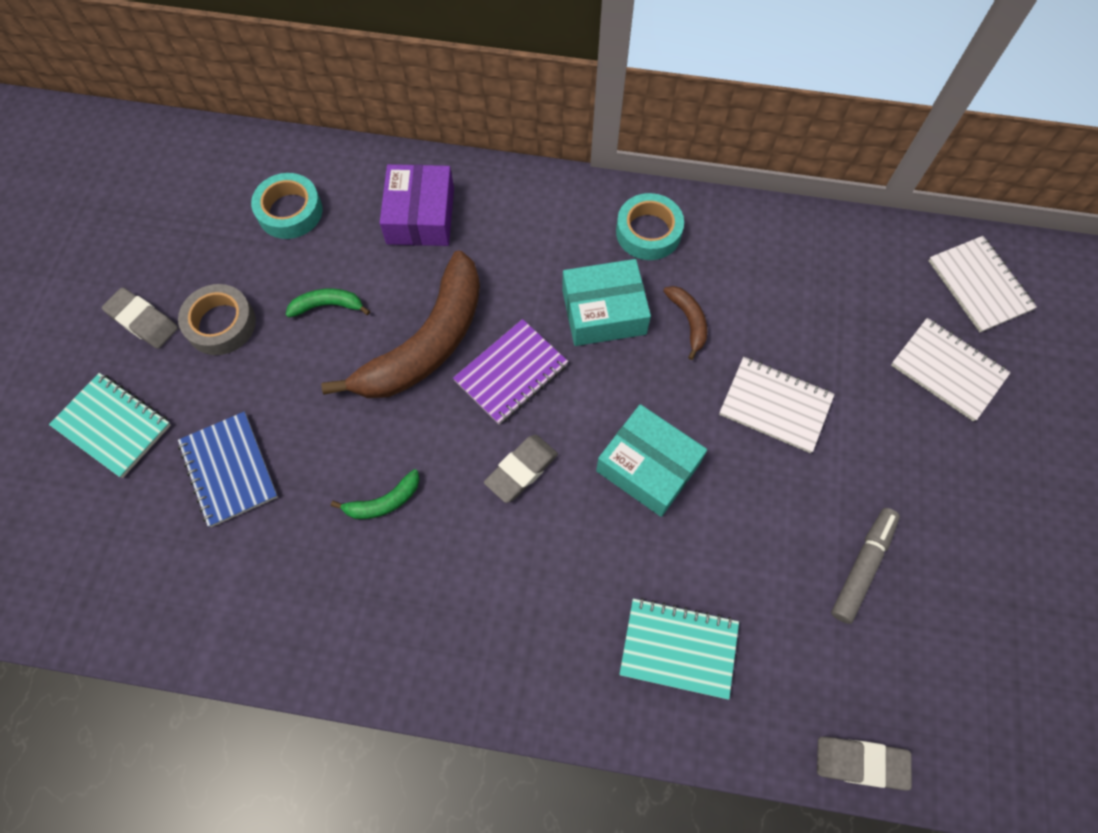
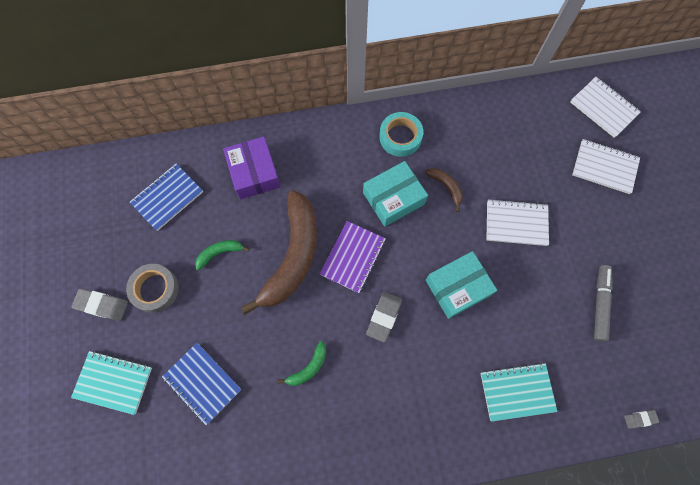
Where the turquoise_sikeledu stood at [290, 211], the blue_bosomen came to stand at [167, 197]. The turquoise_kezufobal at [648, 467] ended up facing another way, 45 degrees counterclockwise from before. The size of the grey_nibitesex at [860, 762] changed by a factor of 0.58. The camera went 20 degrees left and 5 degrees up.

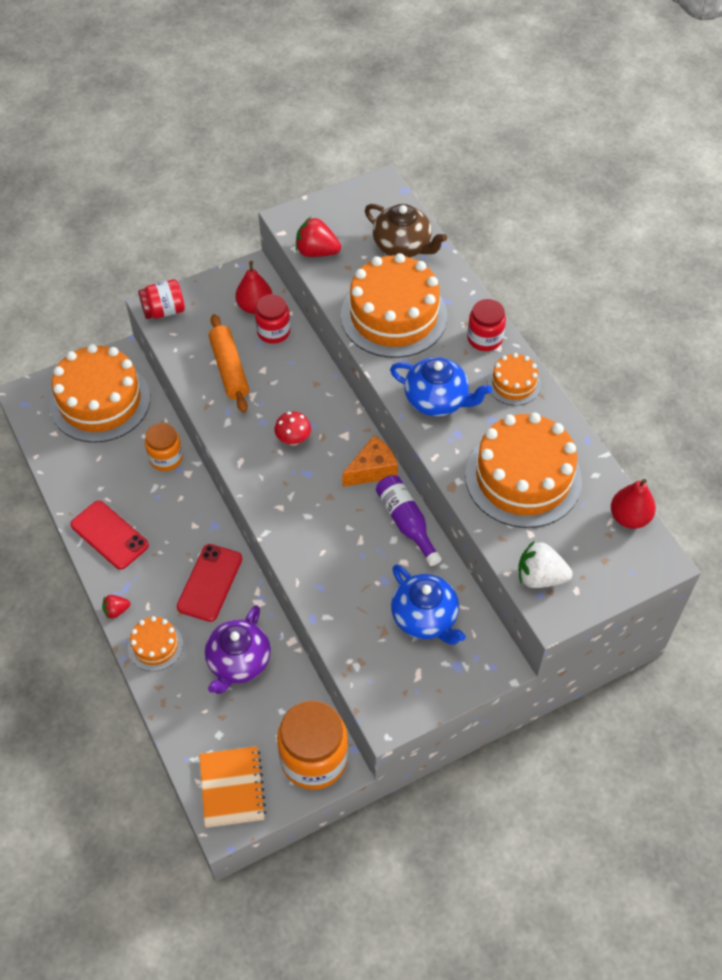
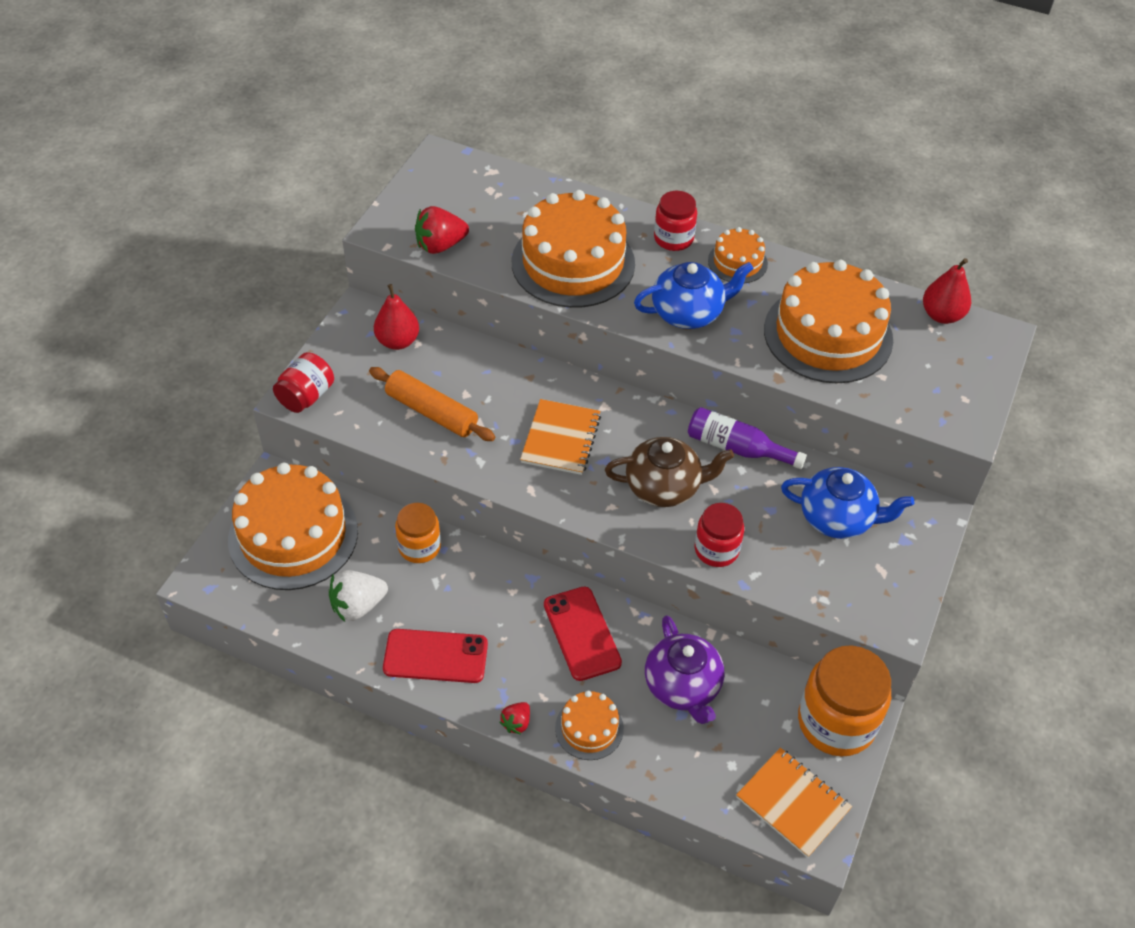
The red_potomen ended up elsewhere, having gone from [273, 331] to [716, 549]. Where the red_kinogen stood at [293, 439], the orange_bosomen came to stand at [561, 439]. The second view lost the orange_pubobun at [372, 470]. The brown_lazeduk ended up elsewhere, having gone from [403, 246] to [664, 487]. The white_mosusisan ended up elsewhere, having gone from [540, 577] to [358, 606]. The camera went 40 degrees left and 5 degrees down.

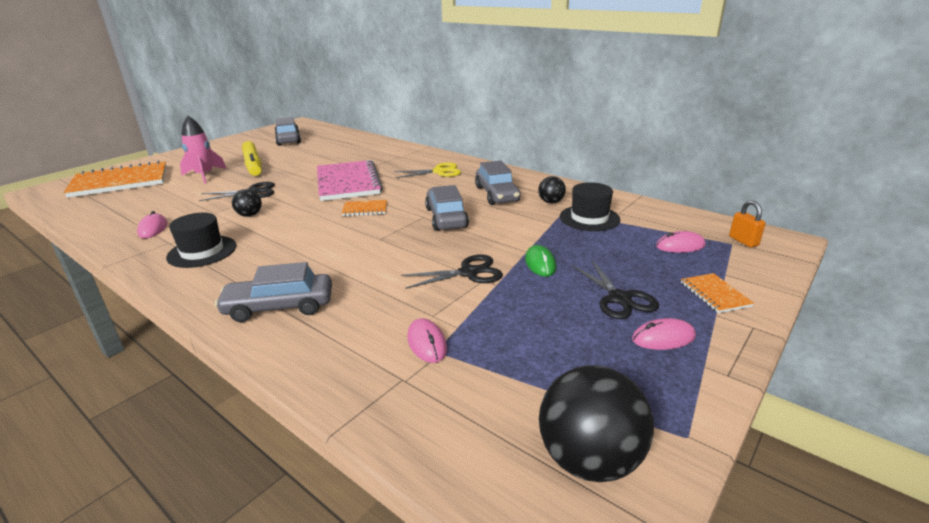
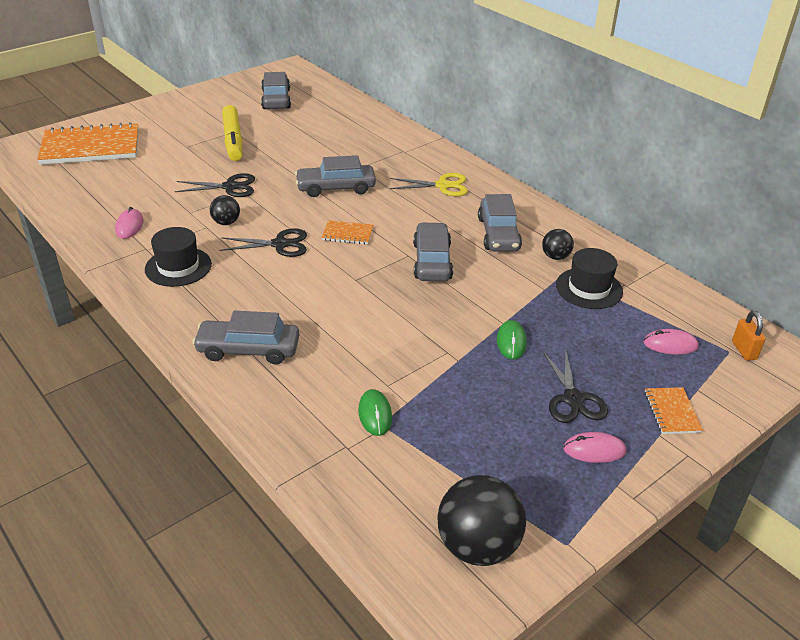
The second view lost the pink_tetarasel at [204, 175]. Where the pink_bosomen stood at [348, 183], the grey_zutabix came to stand at [336, 188]. The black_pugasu ended up elsewhere, having gone from [468, 272] to [280, 244]. What was the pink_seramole at [427, 343] turned into the green_seramole at [375, 414]. The camera went 10 degrees right and 10 degrees up.

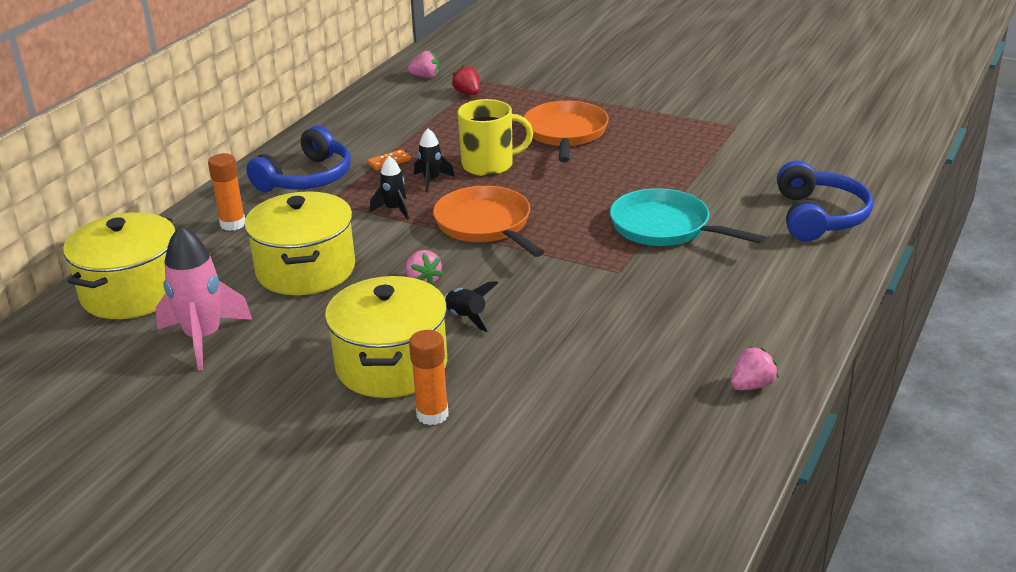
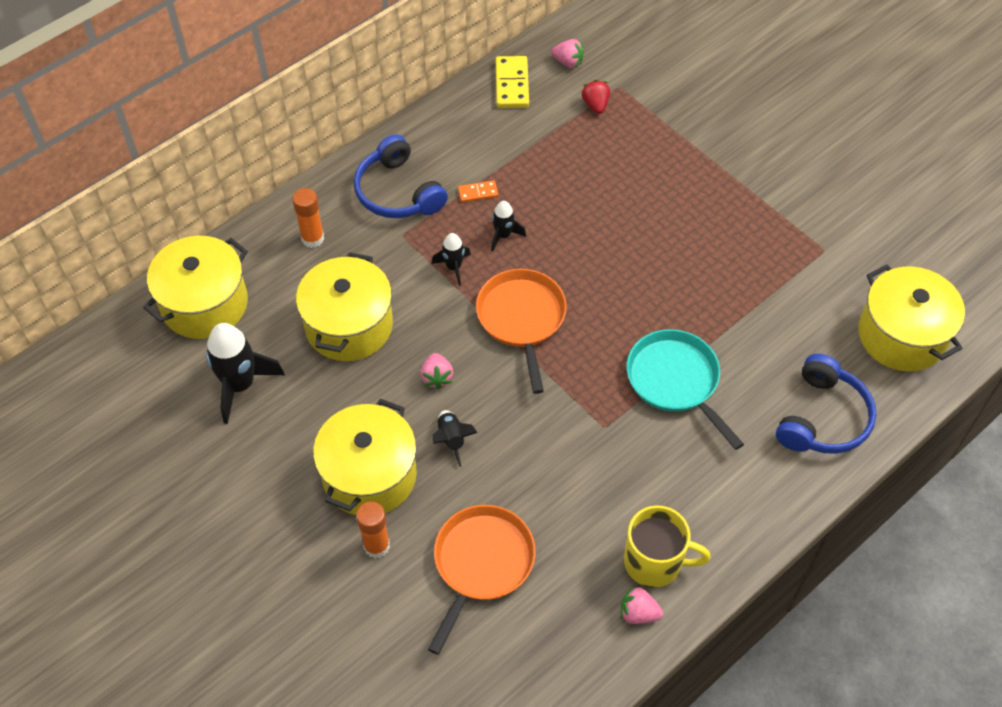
What was the pink_tetarasel at [203, 338] turned into the black_tetarasel at [240, 385]. The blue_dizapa at [307, 178] ended up facing another way, 90 degrees clockwise from before. The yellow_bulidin ended up elsewhere, having gone from [489, 165] to [654, 562]. The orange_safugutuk ended up elsewhere, having gone from [565, 133] to [481, 563]. The pink_mosusisan at [752, 385] ended up facing another way, 150 degrees counterclockwise from before. The second view gained the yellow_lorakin at [512, 84]. The second view gained the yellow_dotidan at [901, 335]. The camera went 20 degrees right and 25 degrees up.

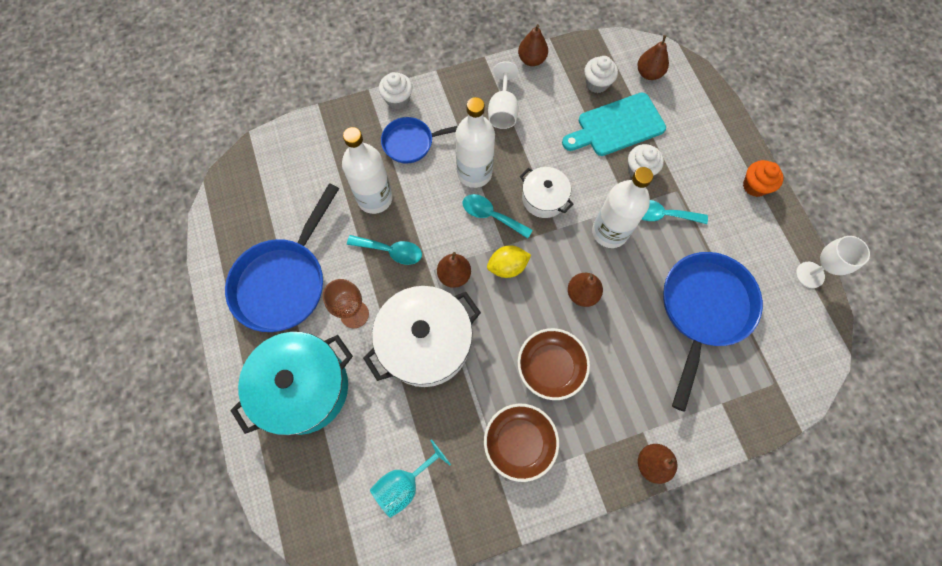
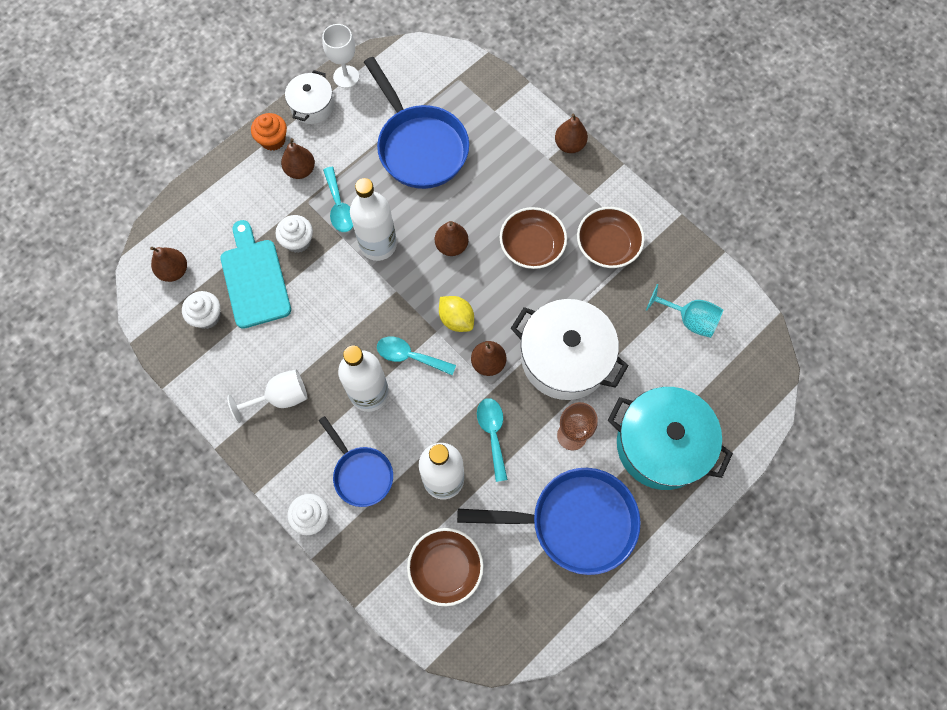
The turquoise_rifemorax at [491, 215] ended up facing another way, 105 degrees clockwise from before. The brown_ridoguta ended up elsewhere, having gone from [531, 60] to [300, 170]. The white_dotidan ended up elsewhere, having gone from [544, 198] to [312, 106]. The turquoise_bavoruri at [616, 126] ended up facing another way, 150 degrees counterclockwise from before. The blue_safugutuk at [703, 310] ended up facing another way, 120 degrees counterclockwise from before. The second view gained the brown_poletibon at [446, 568]. The camera went 115 degrees left and 0 degrees up.

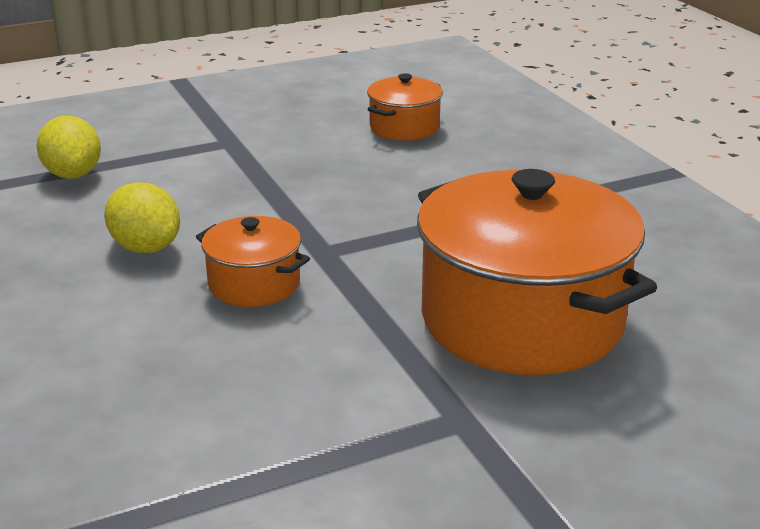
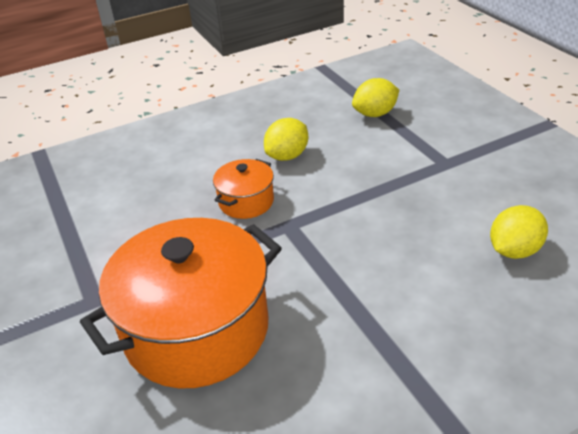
Where the orange_dotidan stood at [404, 127], the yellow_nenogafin came to stand at [513, 250]. The camera went 90 degrees right and 10 degrees up.

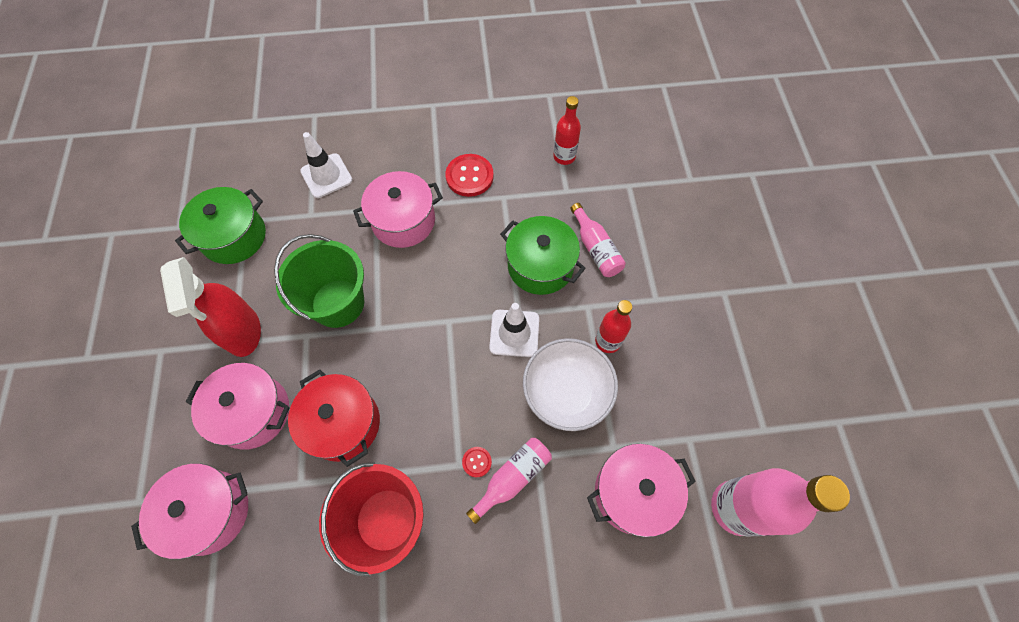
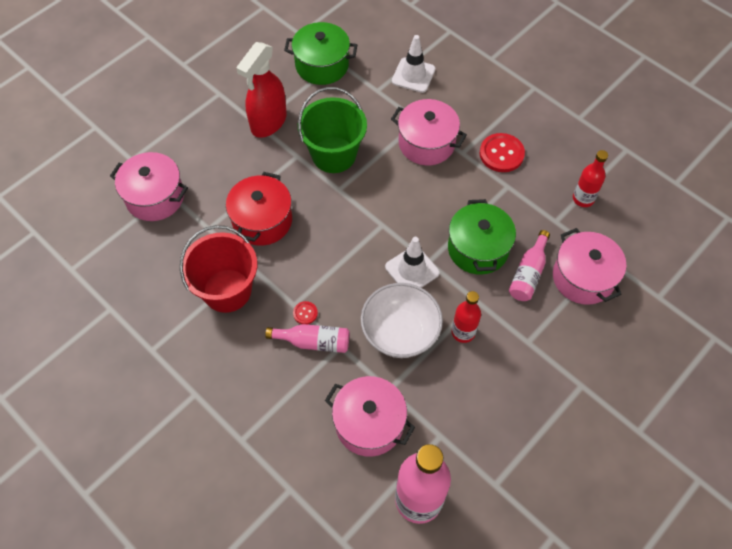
The pink_dotidan ended up elsewhere, having gone from [253, 412] to [583, 277]. The camera went 50 degrees right and 5 degrees down.

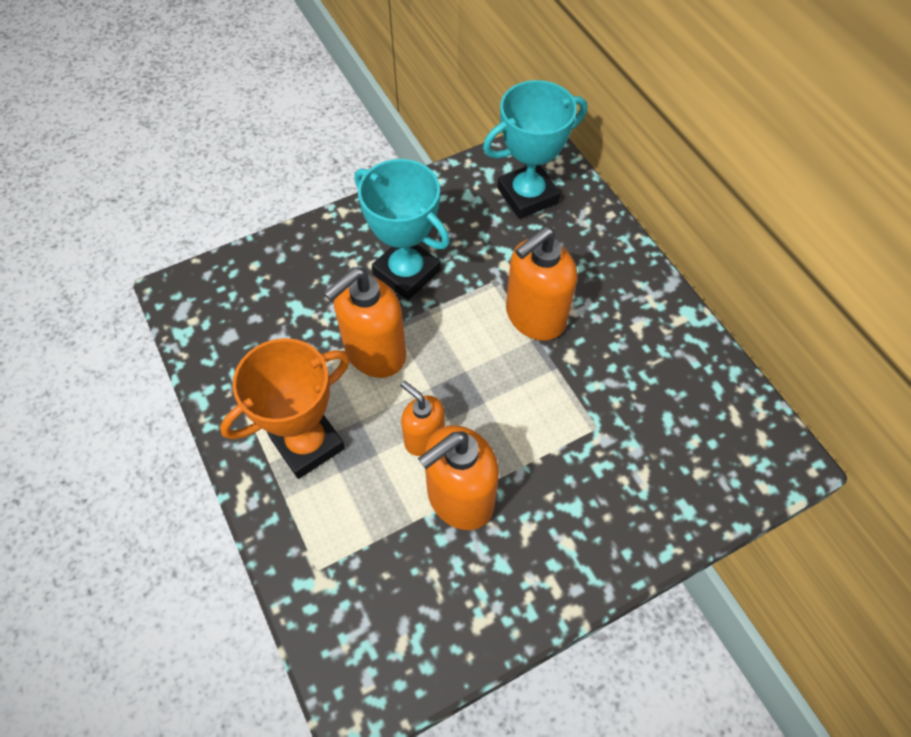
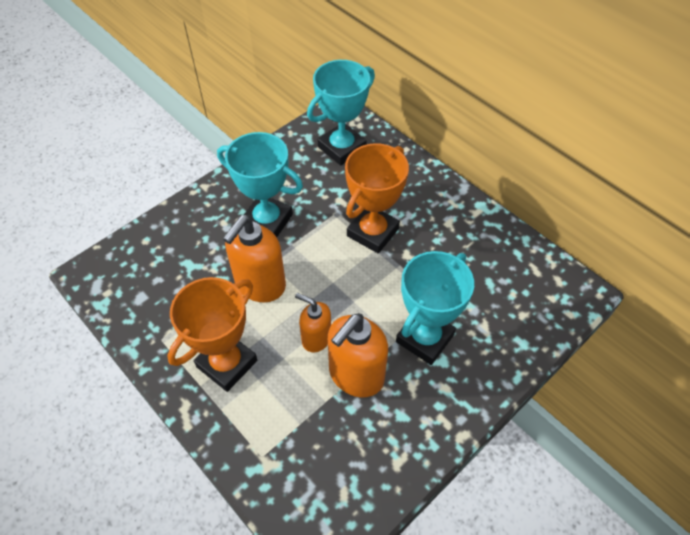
Where the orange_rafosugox stood at [535, 317], the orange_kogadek came to stand at [373, 232]. The second view gained the turquoise_kogadek at [424, 338]. The camera went 15 degrees left and 5 degrees down.

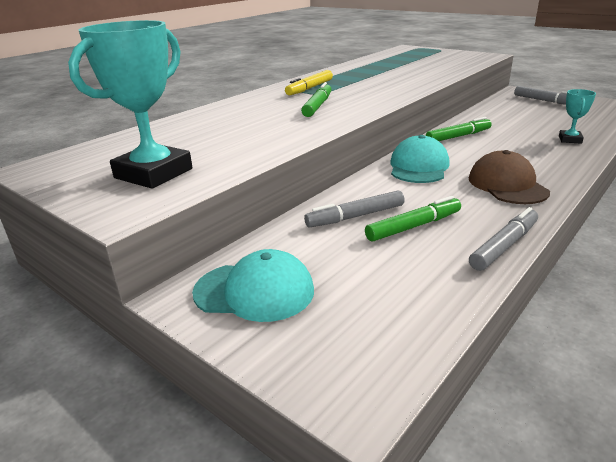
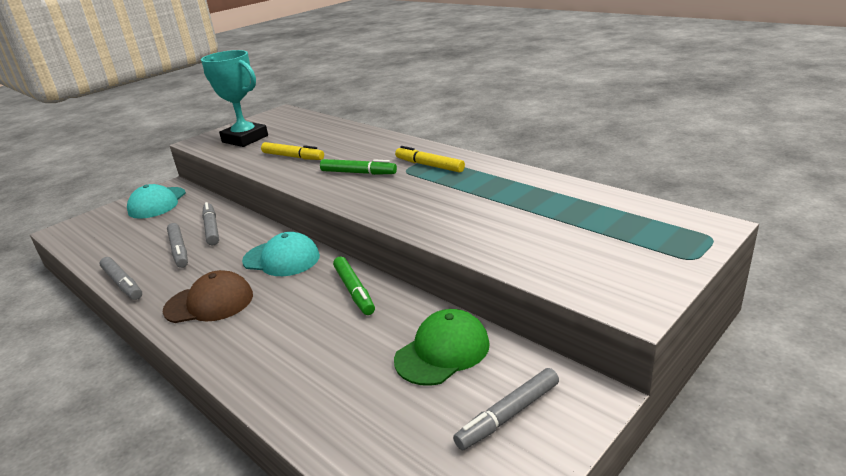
What was the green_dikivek at [414, 226] turned into the grey_dikivek at [179, 250]. The second view lost the turquoise_kogadek at [570, 139]. The second view gained the yellow_dikivek at [293, 157]. The second view gained the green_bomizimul at [442, 351]. The camera went 95 degrees right and 0 degrees up.

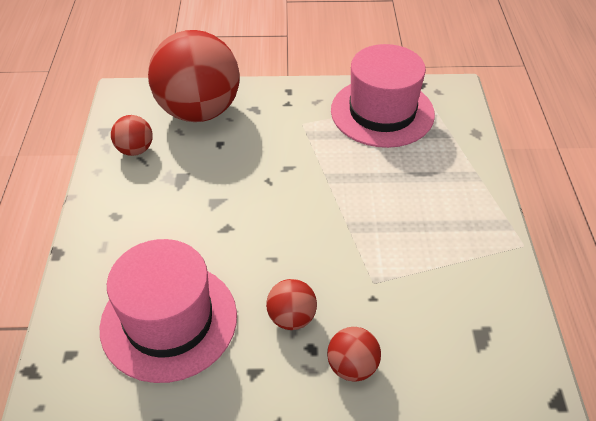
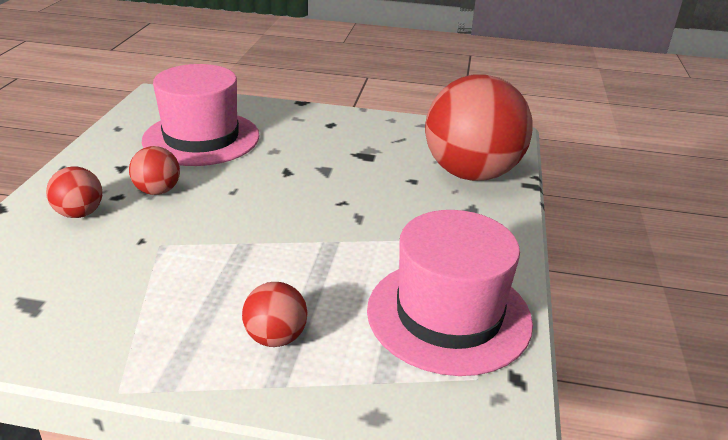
The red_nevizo ended up elsewhere, having gone from [135, 150] to [276, 337]. The camera went 100 degrees right and 15 degrees down.

